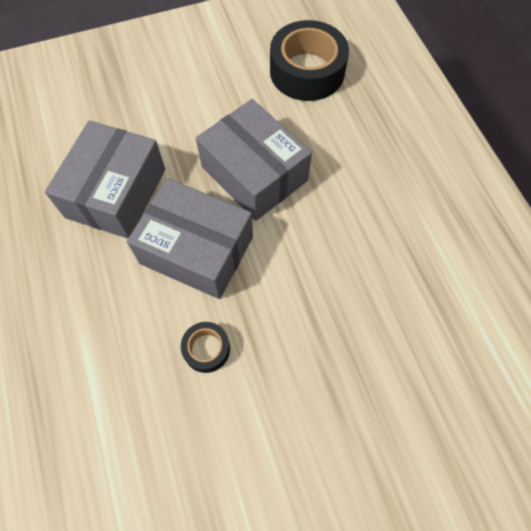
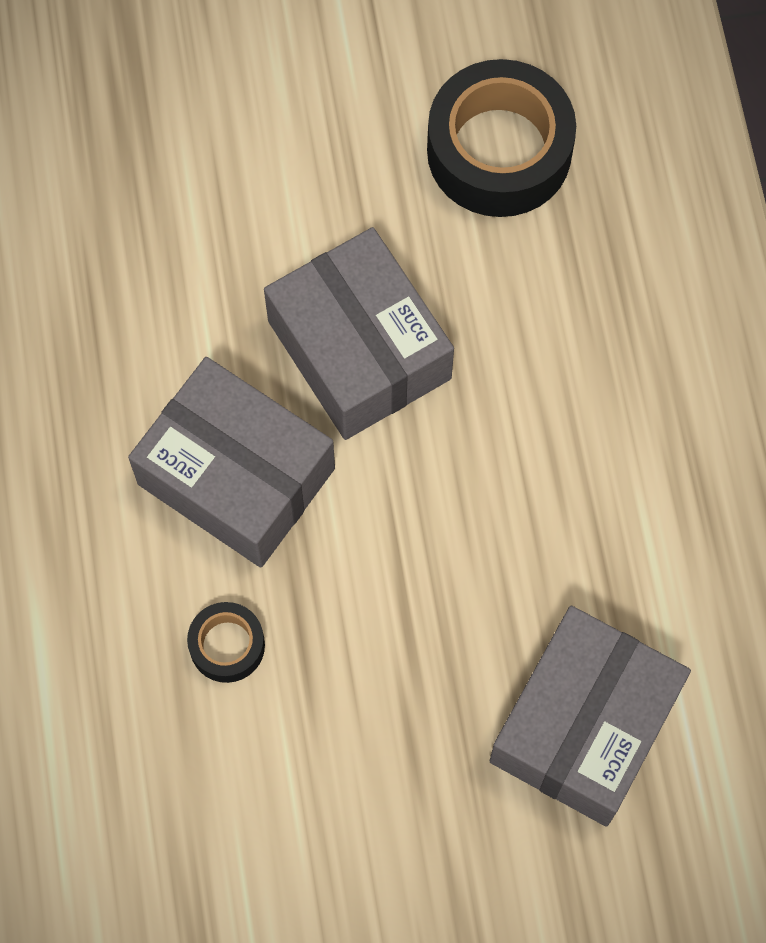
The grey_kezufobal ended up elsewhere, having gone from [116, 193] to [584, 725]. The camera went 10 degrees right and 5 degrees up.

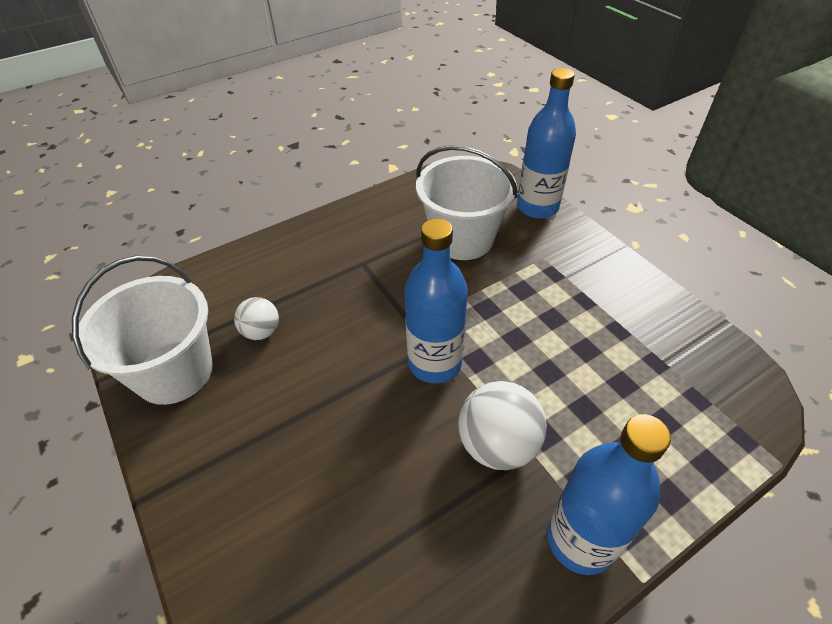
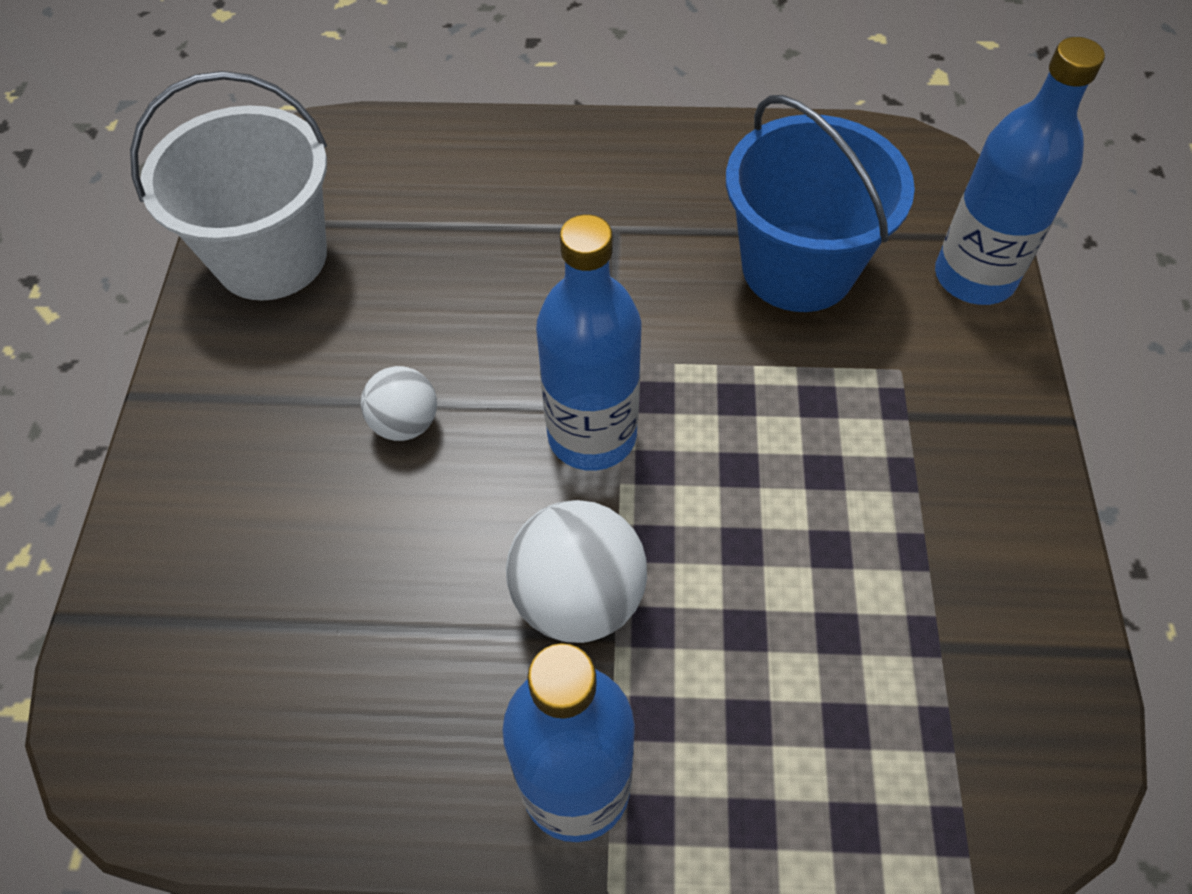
The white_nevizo ended up elsewhere, having gone from [261, 332] to [405, 423]. What was the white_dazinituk at [462, 239] turned into the blue_dazinituk at [798, 267]. The camera went 35 degrees right and 10 degrees up.

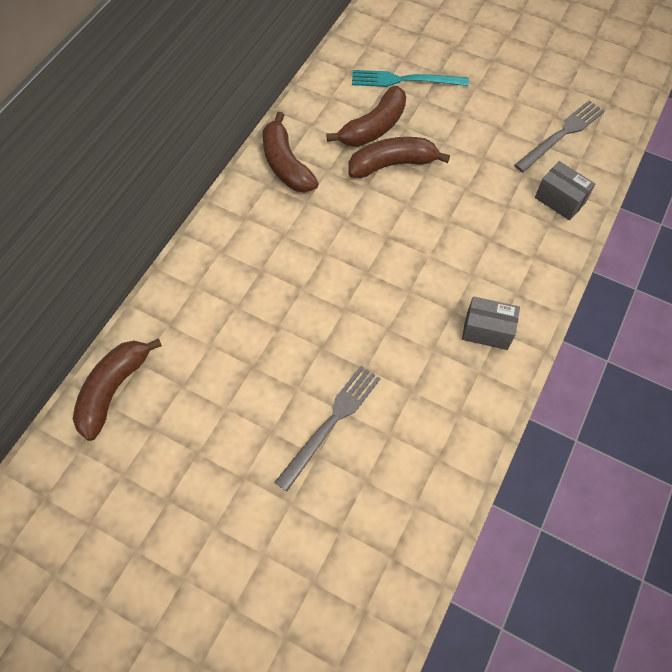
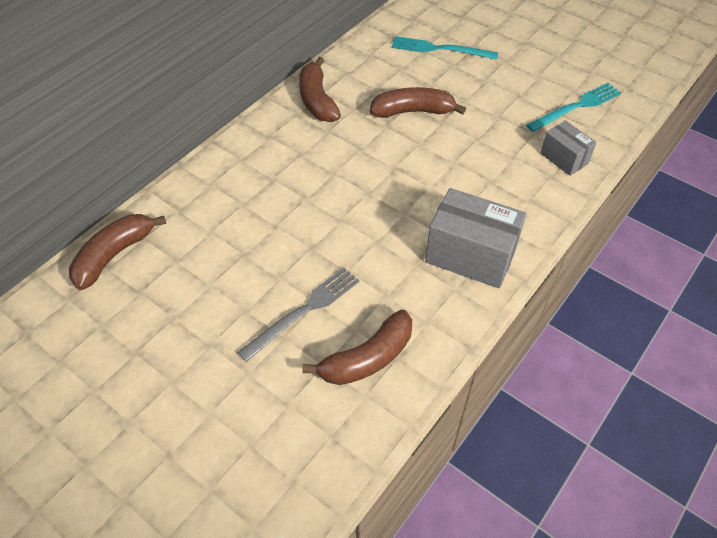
The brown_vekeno ended up elsewhere, having gone from [373, 127] to [367, 358]. The size of the grey_kezufobal at [487, 331] changed by a factor of 1.74. What was the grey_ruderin at [561, 134] turned into the turquoise_ruderin at [576, 107]. The camera went 10 degrees right and 10 degrees down.

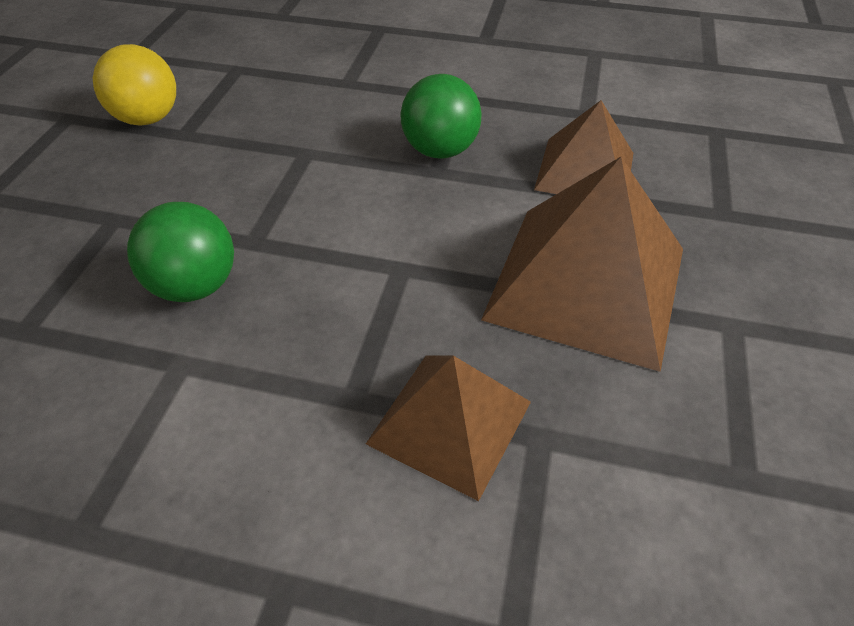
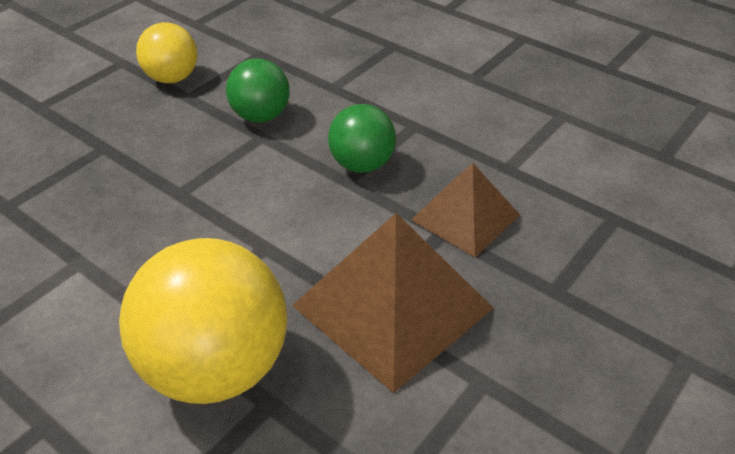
The green_nevizo ended up elsewhere, having gone from [195, 286] to [261, 116]. Where the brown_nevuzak stood at [449, 422], the yellow_nevizo came to stand at [216, 367]. The camera went 25 degrees right and 5 degrees down.

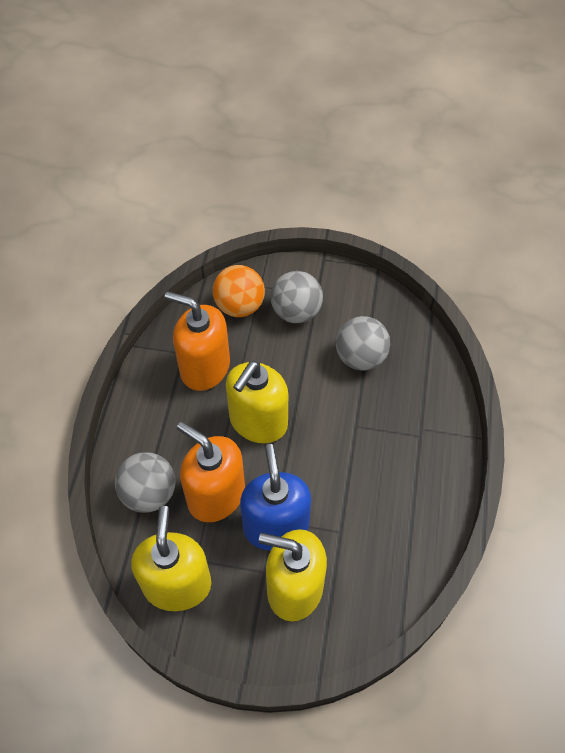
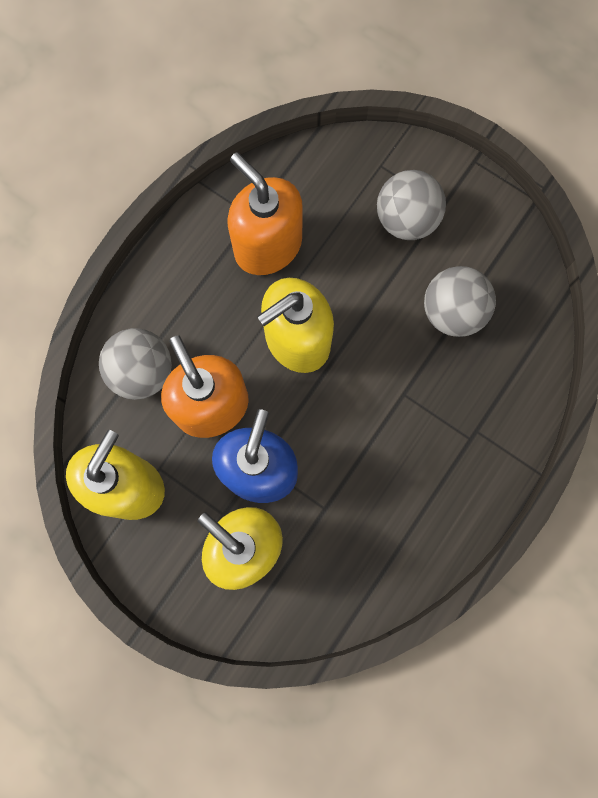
The second view lost the orange_nevizo at [239, 306]. The camera went 25 degrees right and 20 degrees up.

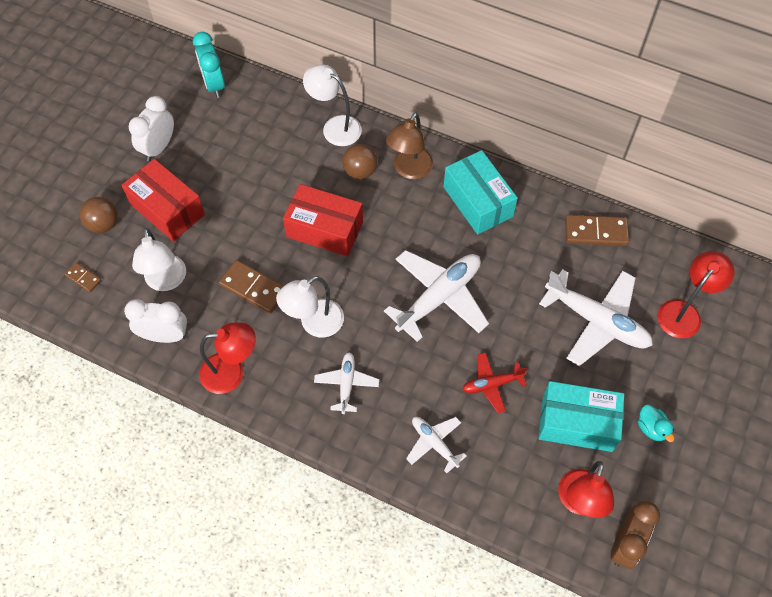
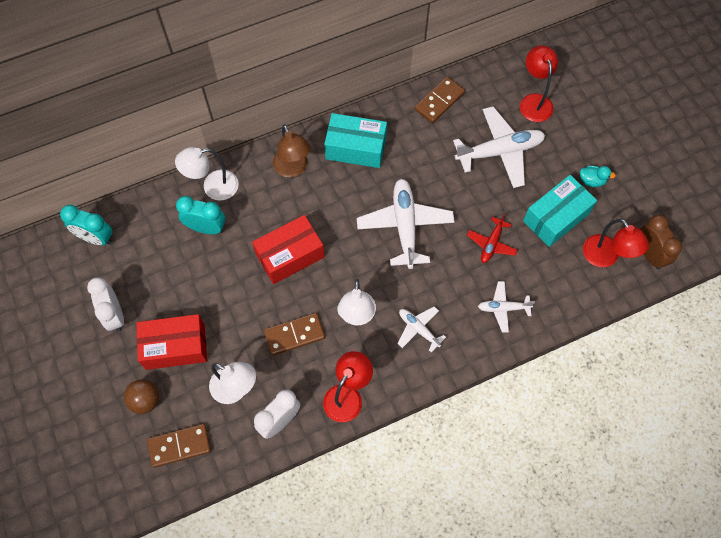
The size of the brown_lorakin at [83, 278] changed by a factor of 1.83. The second view lost the brown_nevizo at [360, 171]. The second view gained the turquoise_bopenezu at [206, 228]. The camera went 50 degrees left and 5 degrees up.

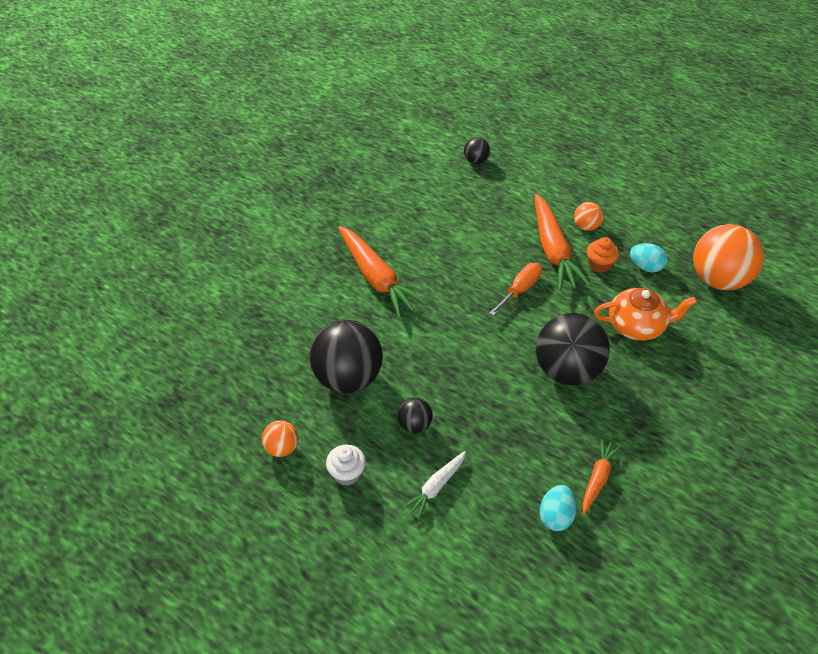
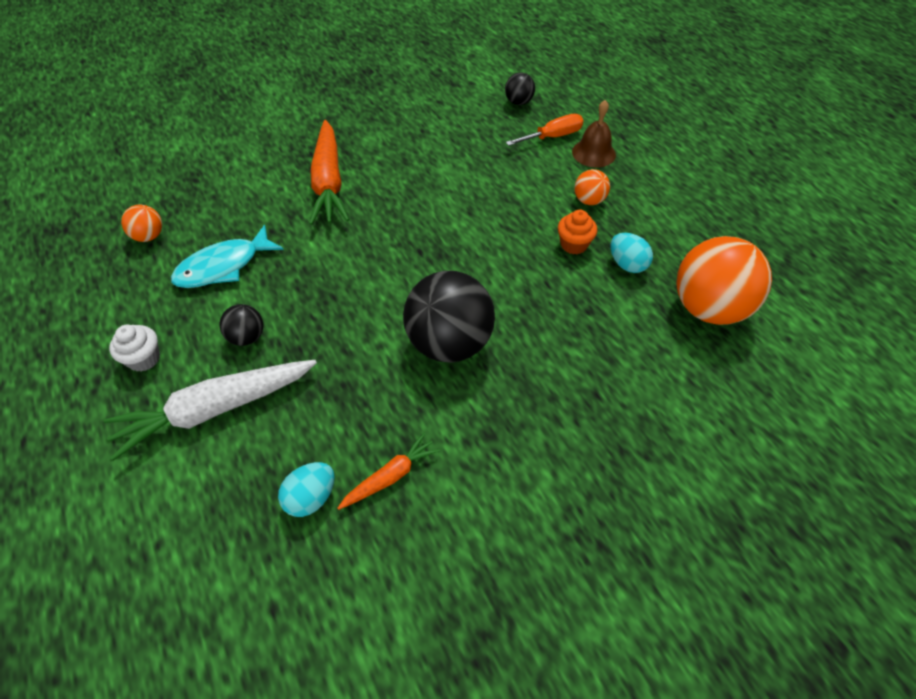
The orange_nevizo ended up elsewhere, having gone from [282, 448] to [149, 236]. Where the black_nevizo stood at [348, 378], the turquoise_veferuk came to stand at [223, 266]. The size of the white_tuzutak at [436, 487] changed by a factor of 1.93. The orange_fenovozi ended up elsewhere, having gone from [520, 290] to [553, 137]. The second view lost the orange_tuzutak at [553, 250]. The second view lost the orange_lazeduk at [637, 326]. The second view gained the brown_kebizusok at [593, 153]. The camera went 25 degrees right and 5 degrees up.

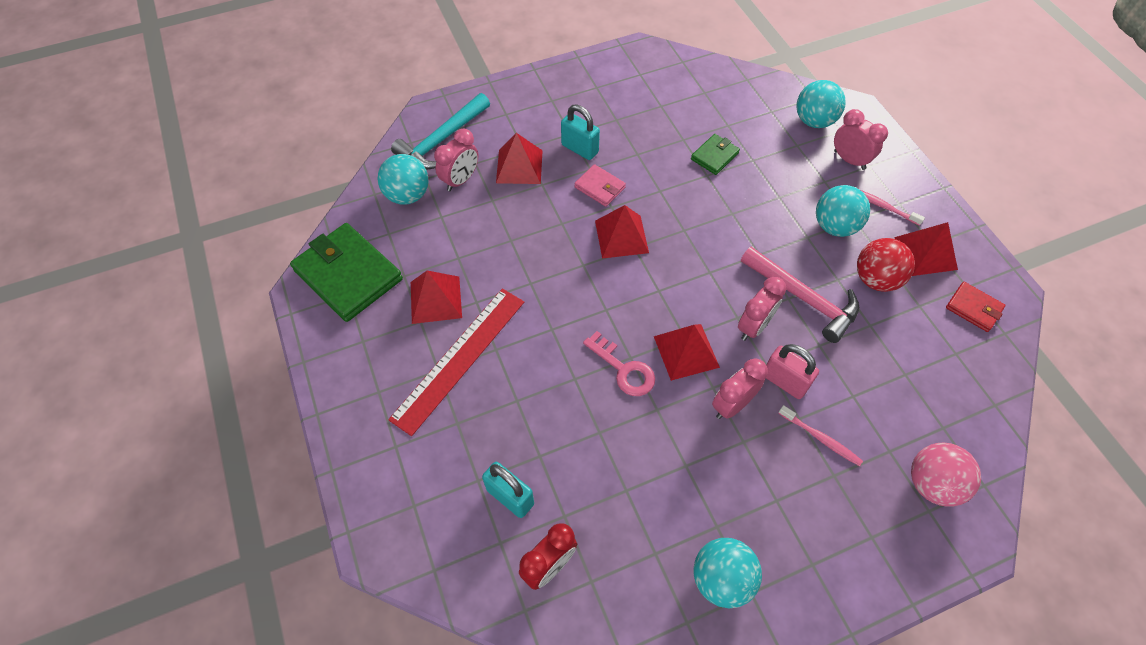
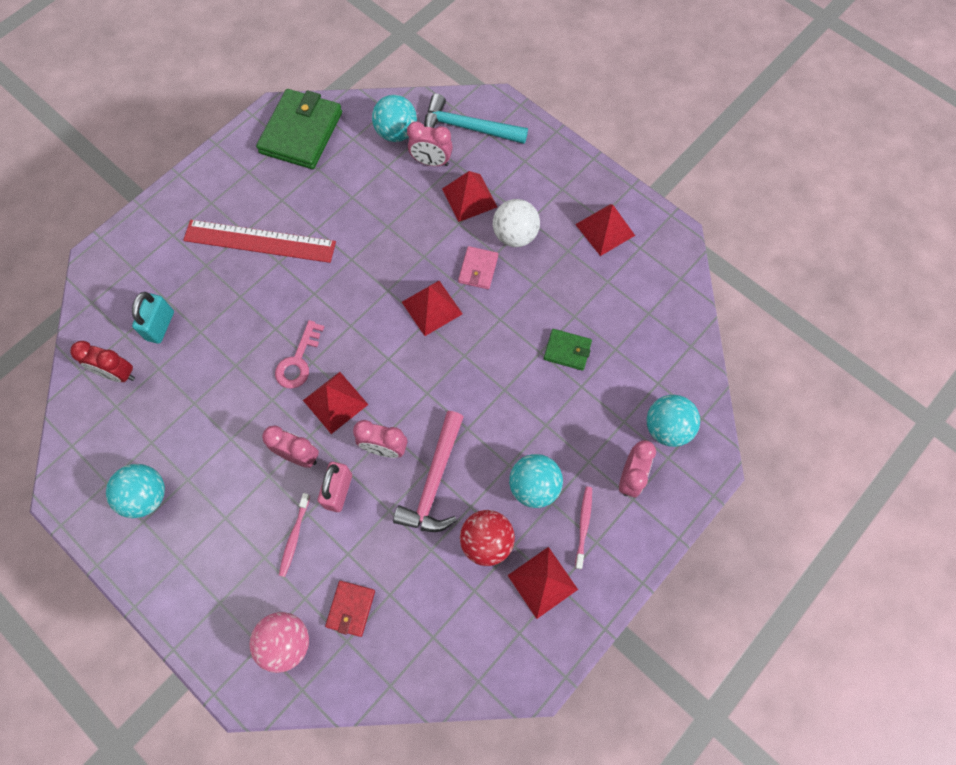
The red_nevuzak ended up elsewhere, having gone from [436, 299] to [605, 230]. Where the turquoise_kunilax stood at [579, 149], the white_nevizo came to stand at [515, 235]. The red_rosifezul ended up elsewhere, having gone from [973, 308] to [351, 608]. The camera went 65 degrees right and 10 degrees up.

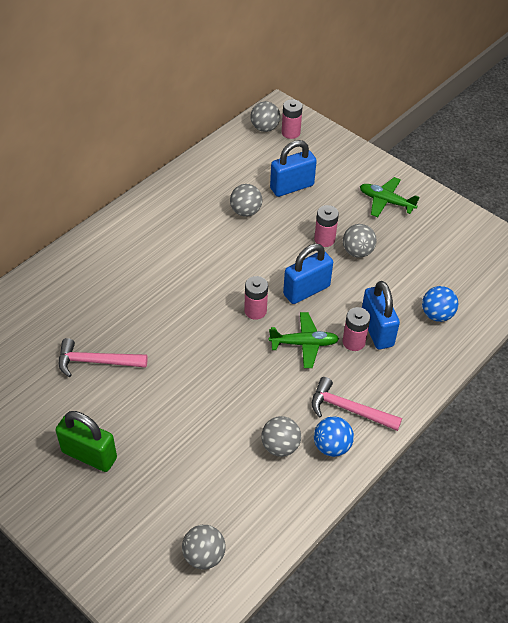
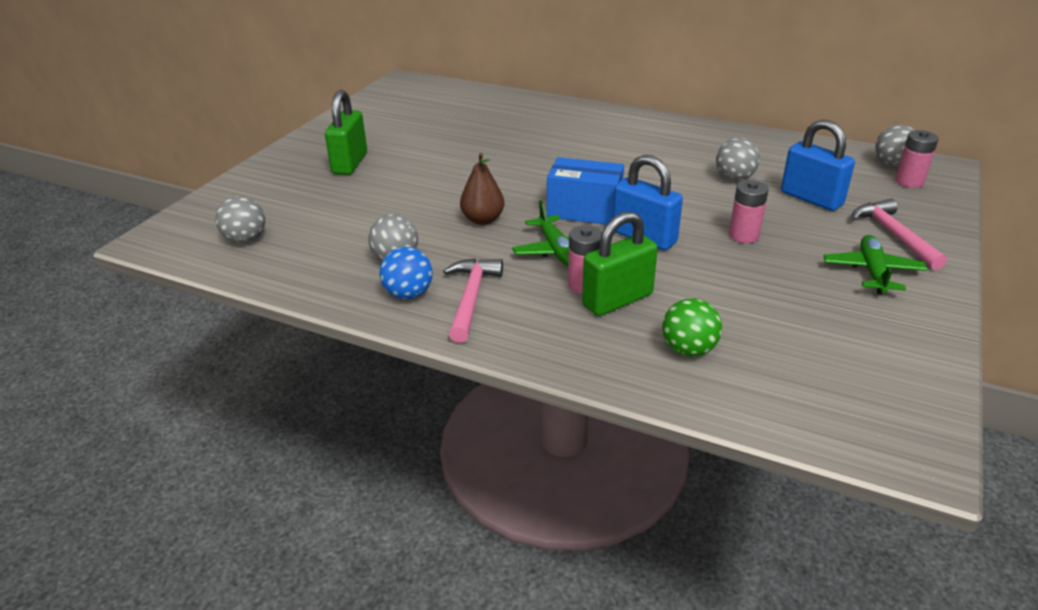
The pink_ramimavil ended up elsewhere, having gone from [96, 362] to [893, 235]. Where the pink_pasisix stood at [255, 311], the blue_kezufobal came to stand at [584, 211]. The second view lost the grey_nevizo at [357, 252]. What was the blue_kunilax at [376, 330] turned into the green_kunilax at [617, 300]. What was the blue_nevizo at [436, 314] turned into the green_nevizo at [688, 350]. The second view gained the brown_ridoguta at [483, 220]. The camera went 75 degrees right and 15 degrees down.

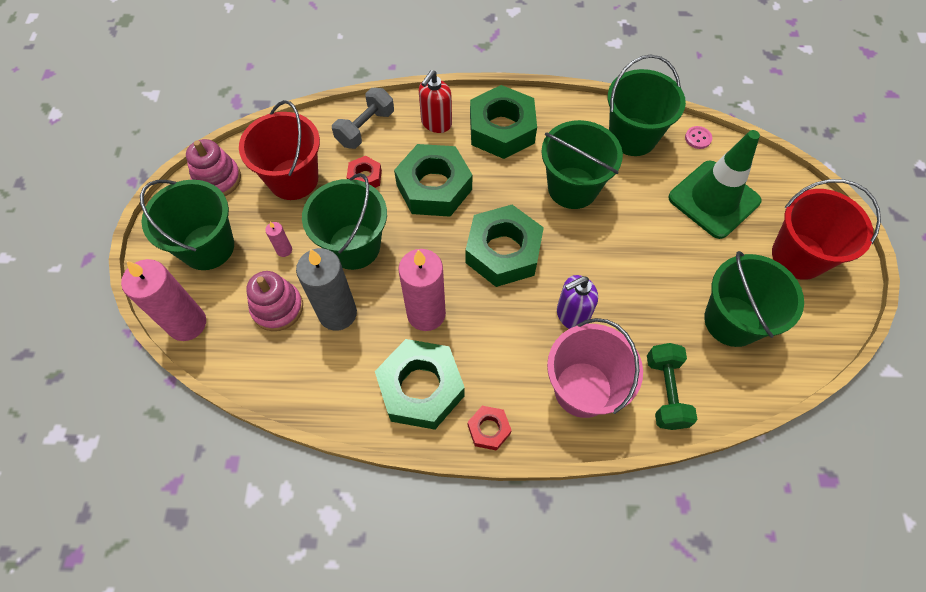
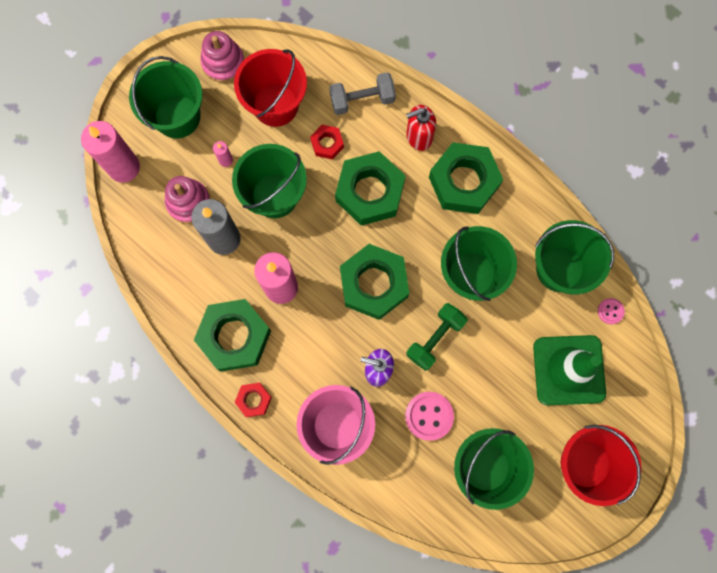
The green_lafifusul ended up elsewhere, having gone from [665, 392] to [435, 338]. The second view gained the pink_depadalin at [429, 416]. The camera went 40 degrees right and 15 degrees up.

